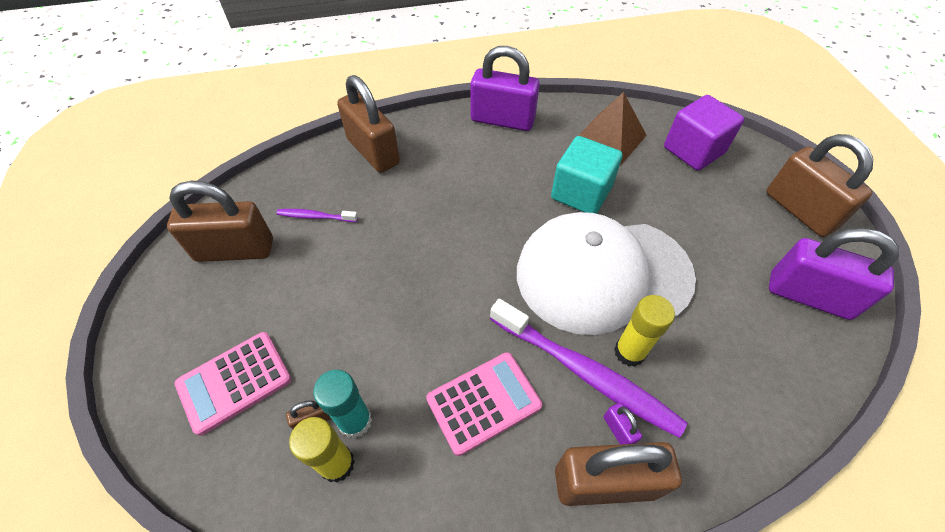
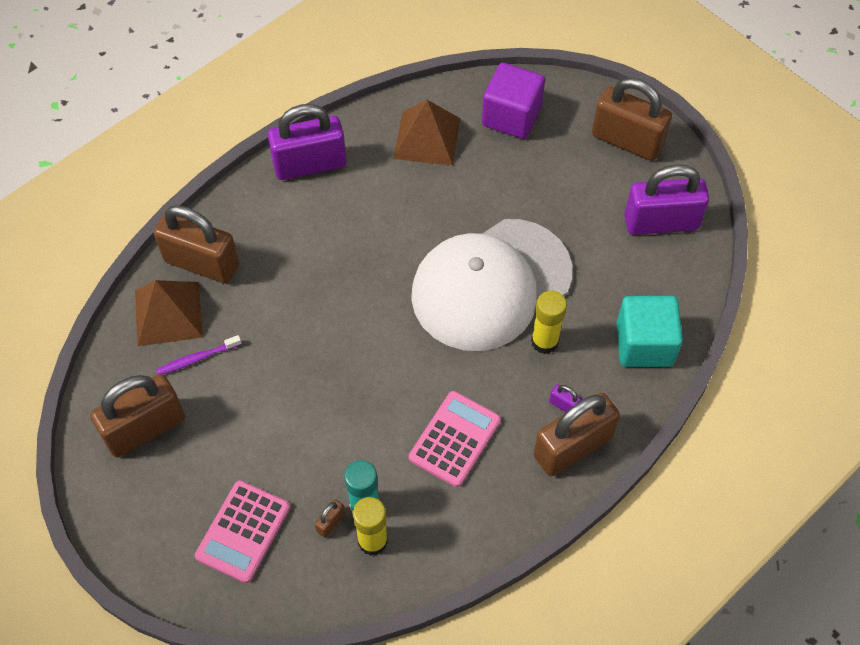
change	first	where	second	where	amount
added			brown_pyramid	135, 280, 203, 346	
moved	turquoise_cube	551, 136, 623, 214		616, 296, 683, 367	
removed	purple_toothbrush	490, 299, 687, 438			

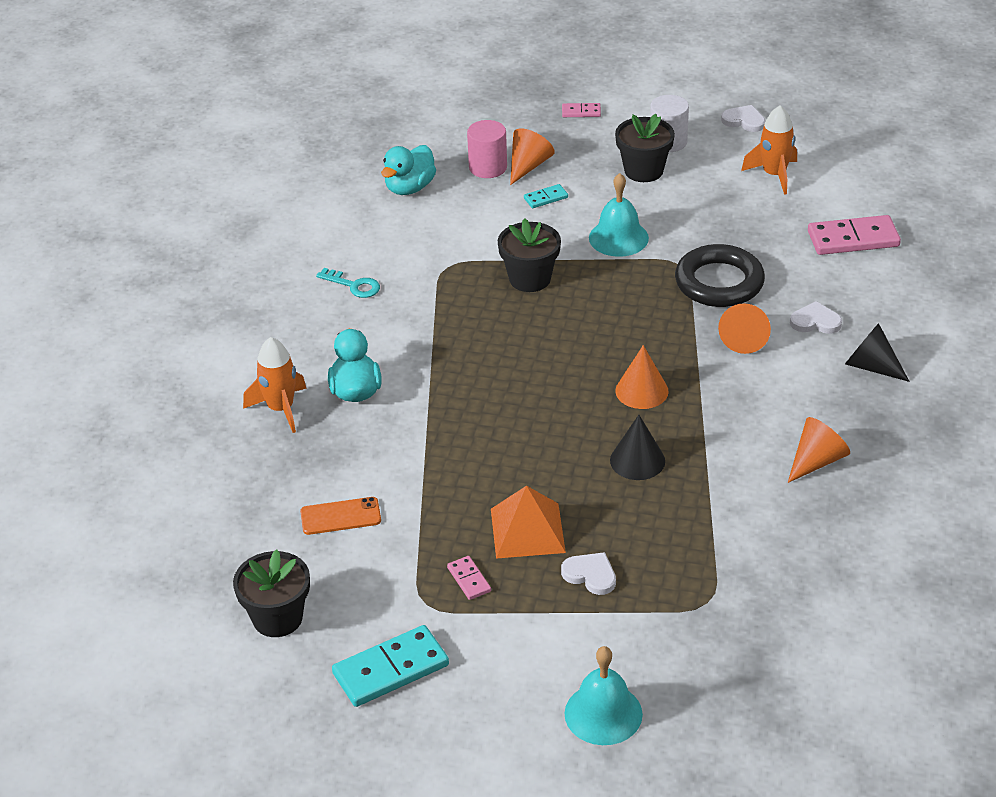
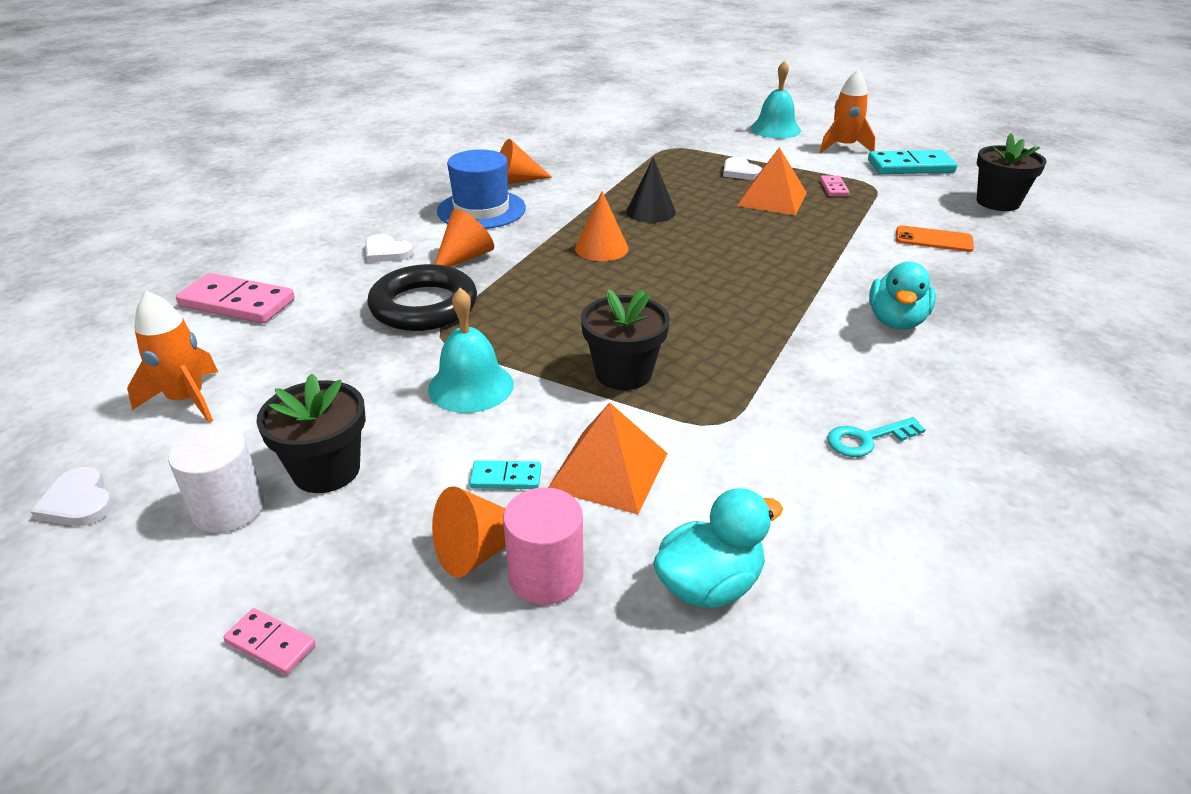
change	first	where	second	where	amount
added			blue_hat	437, 149, 526, 229	
added			orange_pyramid	548, 403, 668, 514	
moved	orange_rocket	243, 337, 307, 433		820, 69, 876, 153	
turned	turquoise_key	316, 268, 380, 298		827, 417, 926, 457	75 degrees counterclockwise
removed	black_cone	845, 323, 909, 382			

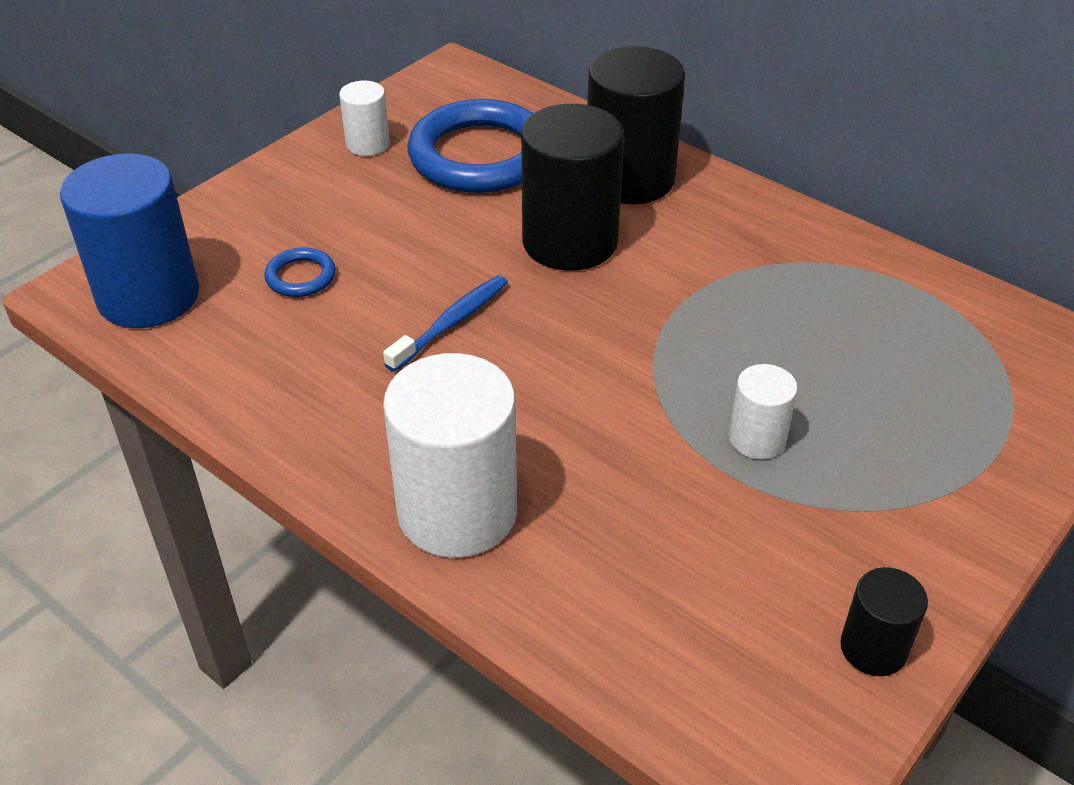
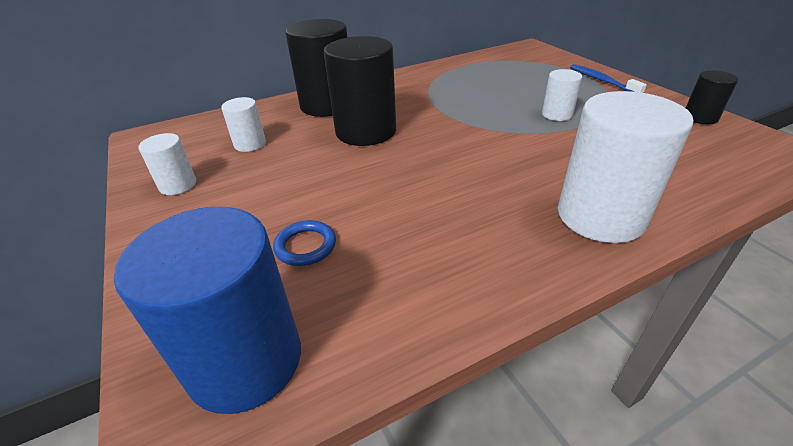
change	first	where	second	where	amount
replaced	blue_ring	407, 99, 534, 193	white_cylinder	221, 97, 266, 152	
moved	blue_toothbrush	383, 275, 508, 372		570, 64, 647, 93	

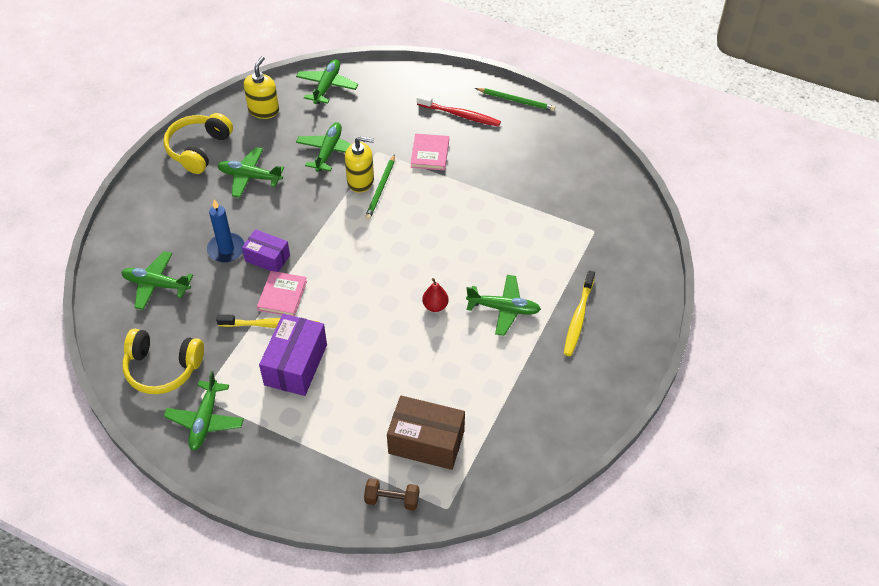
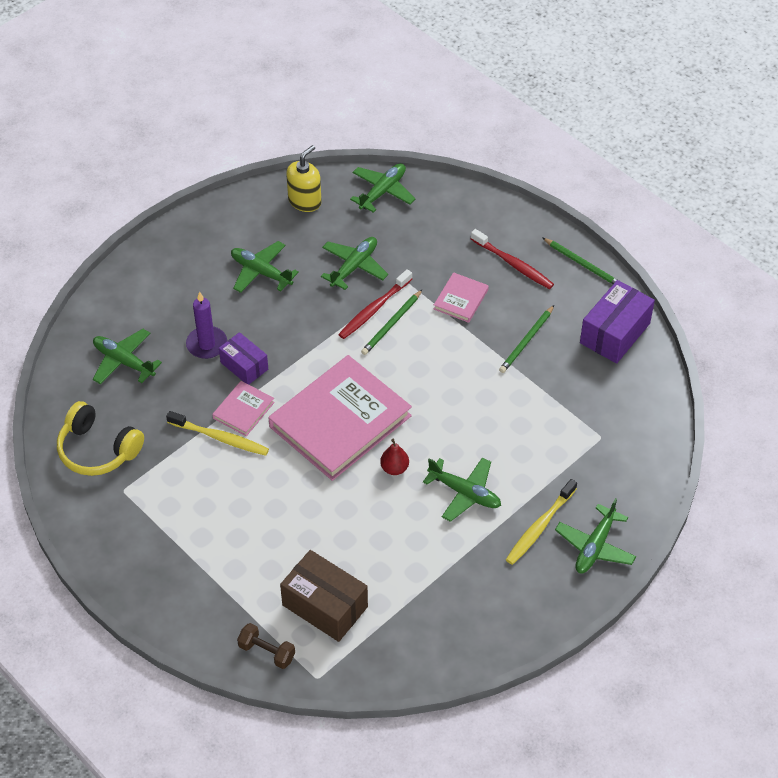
change	first	where	second	where	amount
recoloured	blue_candle	207, 199, 245, 263	purple_candle	186, 292, 227, 359	
added			pink_book	268, 355, 412, 481	
replaced	yellow_soap_dispenser	345, 136, 374, 192	red_toothbrush	338, 269, 412, 339	
added			green_pencil	499, 305, 554, 373	
moved	green_plane	164, 371, 244, 450		555, 498, 636, 573	
moved	purple_box	259, 314, 327, 396		580, 280, 655, 364	
removed	yellow_headphones	163, 113, 233, 174			

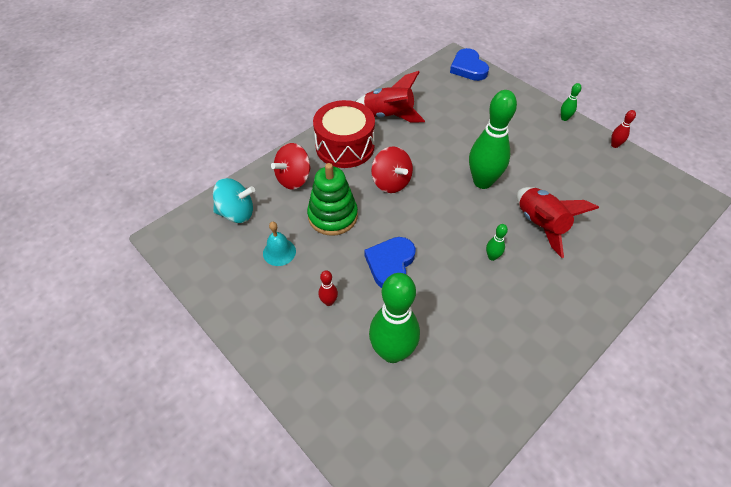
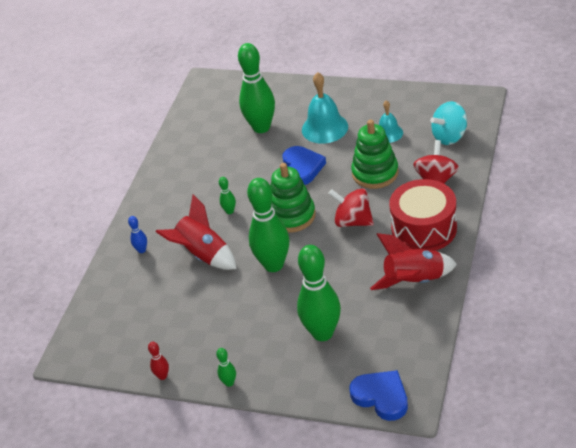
change	first	where	second	where	amount
added			blue_bowling_pin	128, 216, 147, 253	
added			green_stacking_toy	270, 163, 316, 233	
added			green_bowling_pin	297, 245, 341, 341	
replaced	red_bowling_pin	319, 270, 338, 306	turquoise_bell	302, 72, 348, 144	

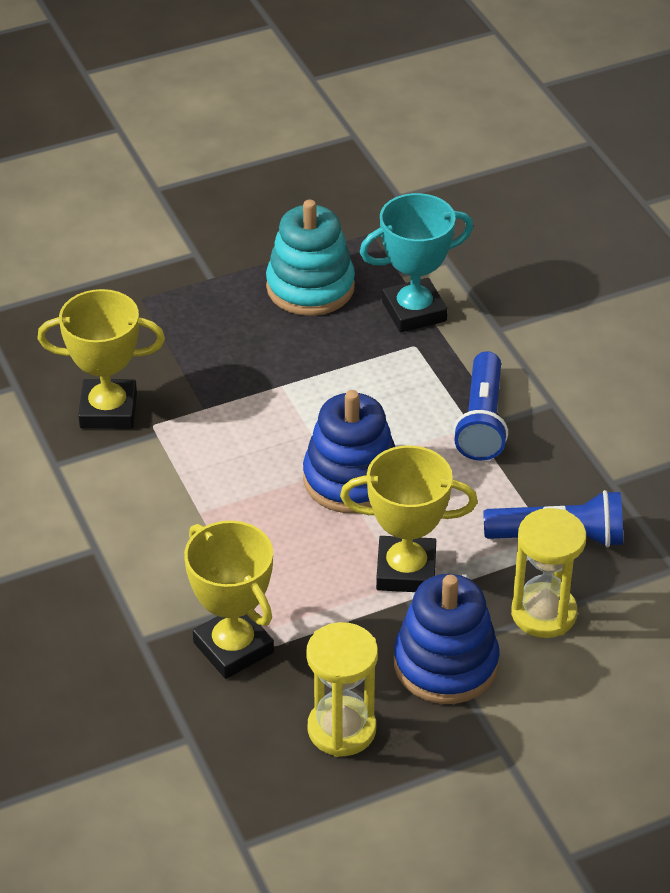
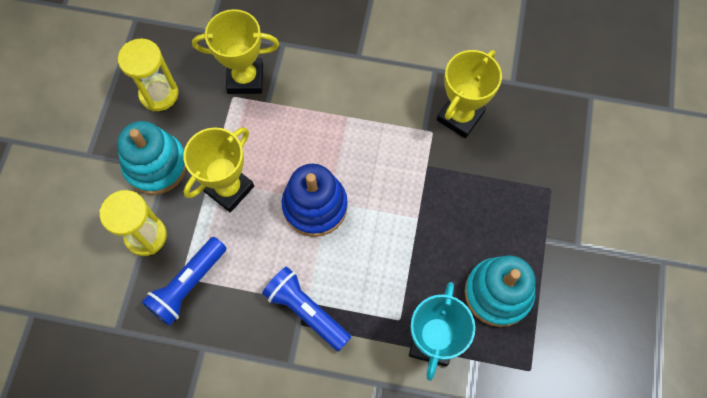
change	first	where	second	where	amount
recoloured	blue_stacking_toy	394, 574, 500, 704	turquoise_stacking_toy	117, 121, 187, 195	

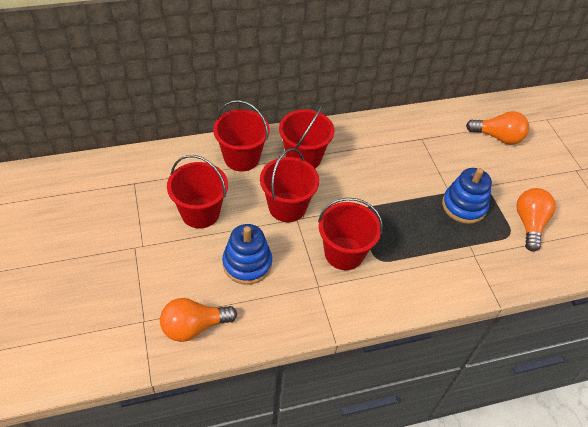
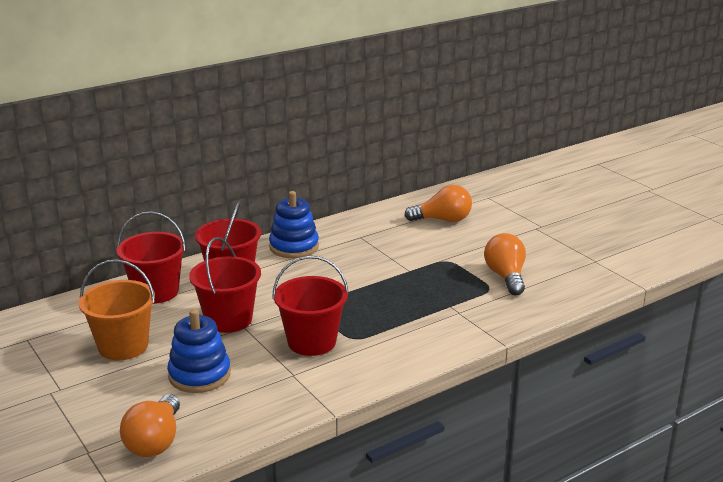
change	first	where	second	where	amount
recoloured	red_bucket	167, 155, 228, 228	orange_bucket	79, 259, 155, 360	
turned	orange_light_bulb	160, 298, 237, 342		120, 394, 180, 457	45 degrees counterclockwise
moved	blue_stacking_toy	442, 168, 492, 224		269, 191, 319, 258	

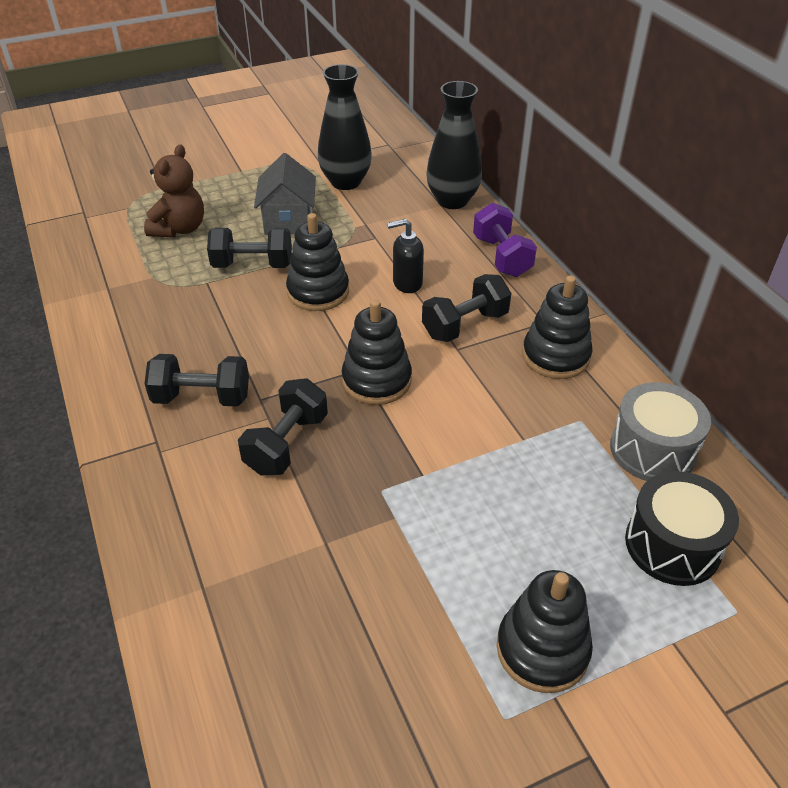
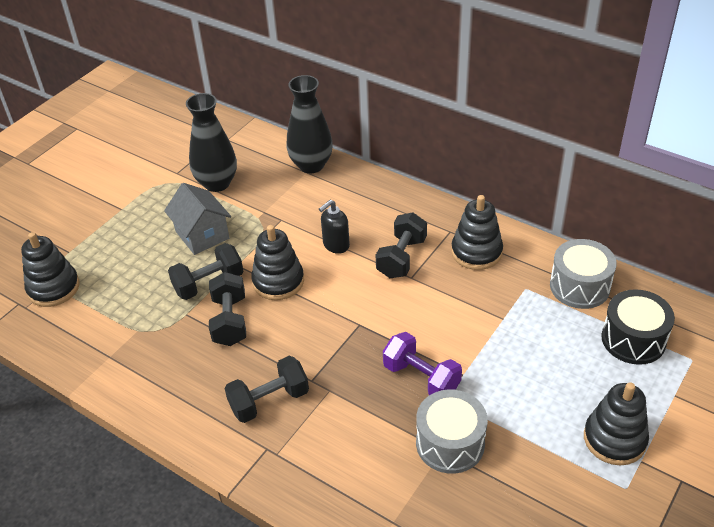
change	first	where	second	where	amount
moved	black_stacking_toy	342, 299, 412, 405		21, 232, 79, 307	
moved	black_dumbbell	238, 378, 328, 475		209, 272, 246, 346	
moved	purple_dumbbell	473, 202, 537, 277		383, 332, 462, 395	
added			grey_drum	416, 390, 488, 474	
removed	brown_teddy_bear	144, 144, 204, 238			

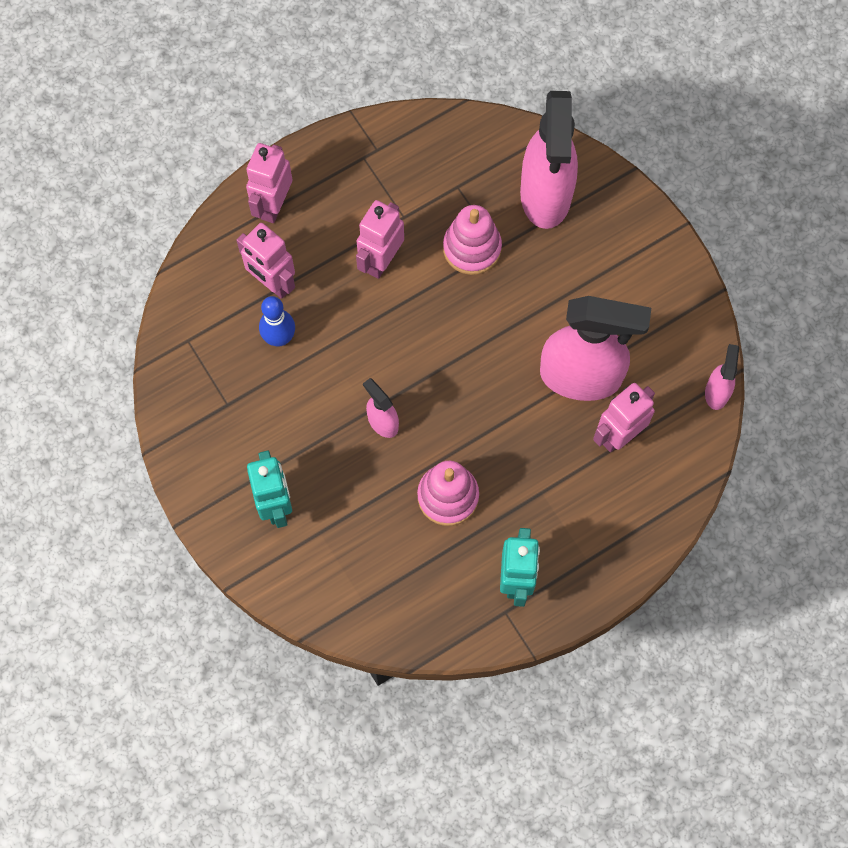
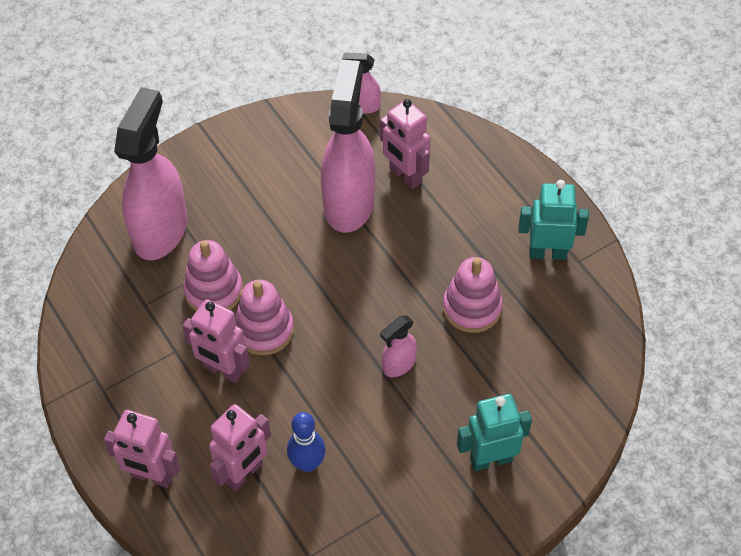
change	first	where	second	where	amount
turned	pink_spray_bottle	520, 91, 578, 229		114, 87, 187, 260	75 degrees counterclockwise
added			pink_stacking_toy	235, 280, 294, 355	

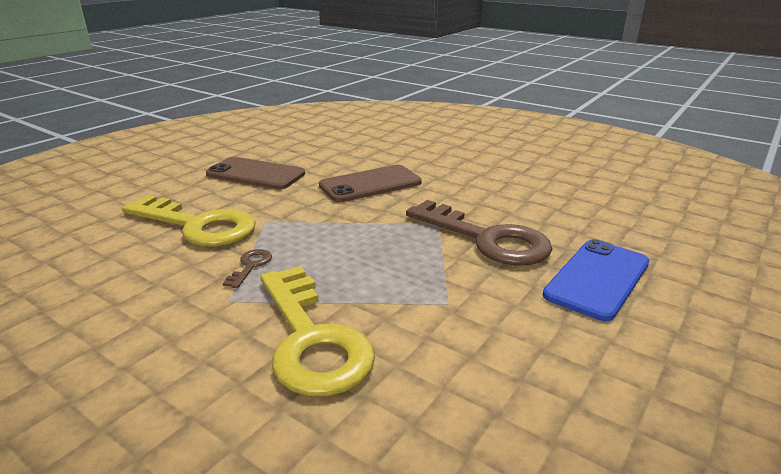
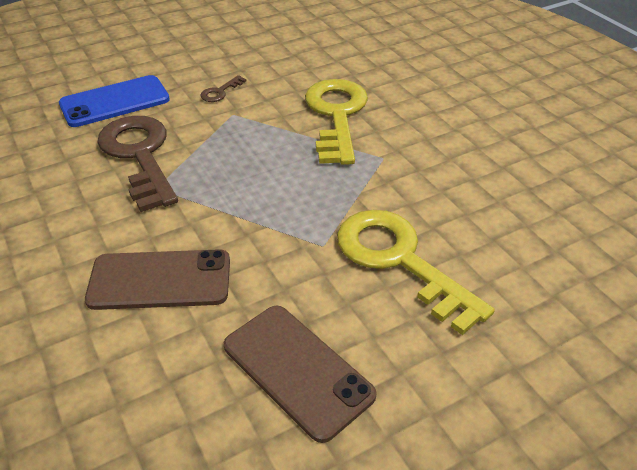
change	first	where	second	where	amount
moved	brown_key	223, 249, 272, 288		200, 75, 247, 102	

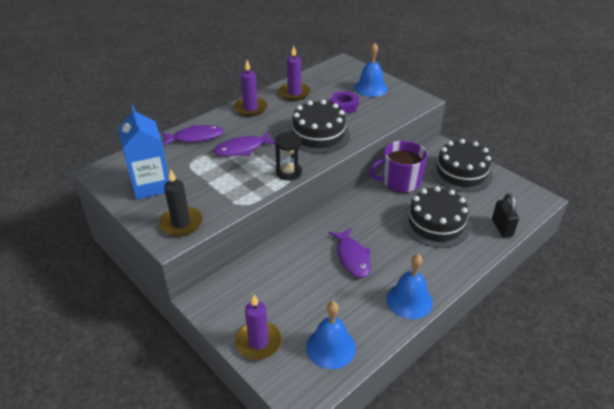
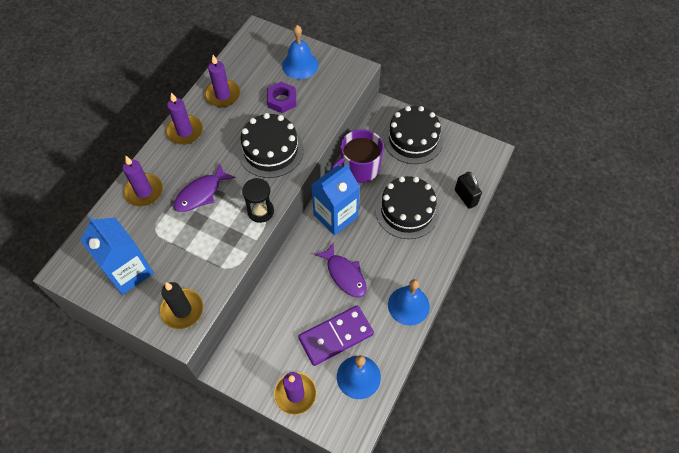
change	first	where	second	where	amount
replaced	purple_fish	161, 125, 224, 146	purple_candle	123, 156, 163, 207	
added			purple_domino	298, 305, 374, 366	
added			blue_carton	311, 164, 360, 235	

